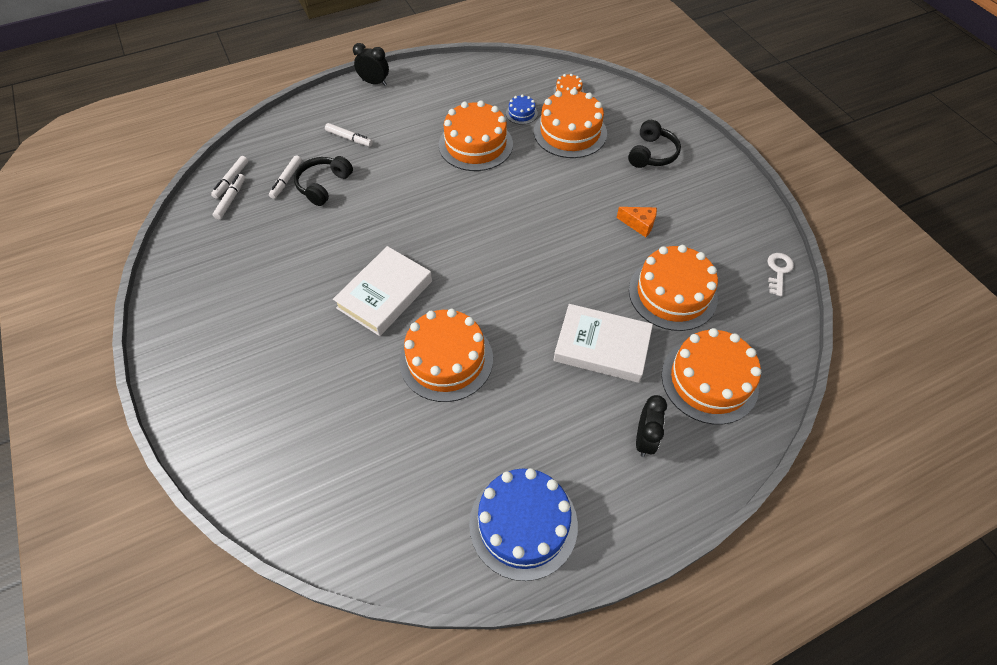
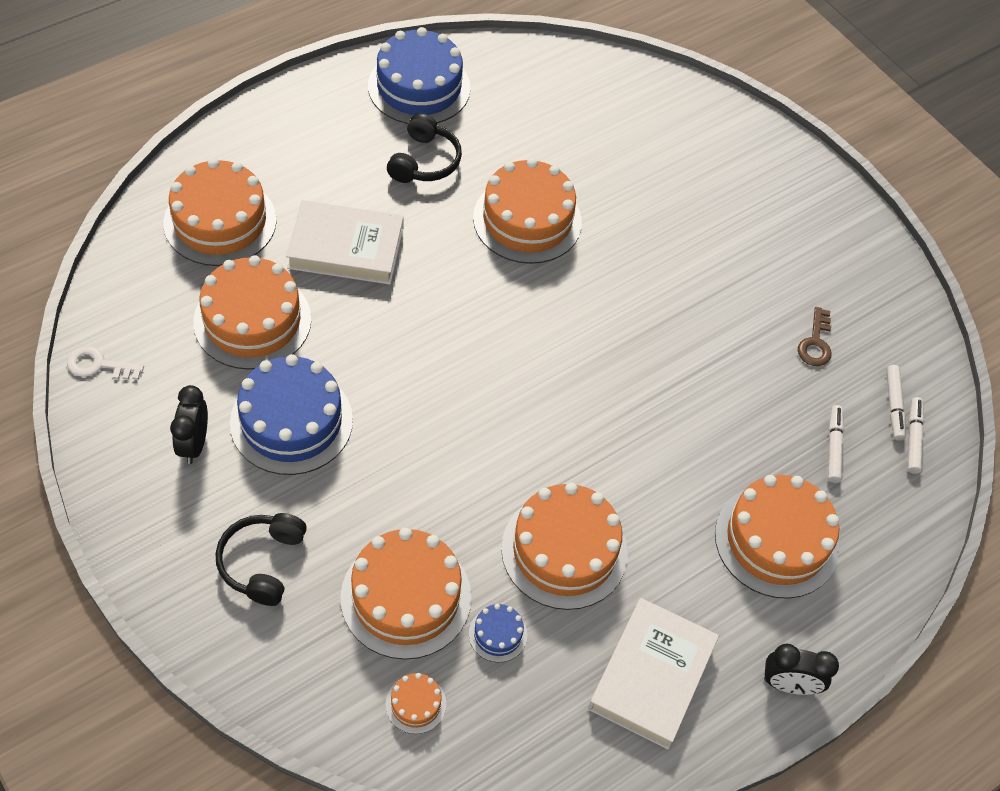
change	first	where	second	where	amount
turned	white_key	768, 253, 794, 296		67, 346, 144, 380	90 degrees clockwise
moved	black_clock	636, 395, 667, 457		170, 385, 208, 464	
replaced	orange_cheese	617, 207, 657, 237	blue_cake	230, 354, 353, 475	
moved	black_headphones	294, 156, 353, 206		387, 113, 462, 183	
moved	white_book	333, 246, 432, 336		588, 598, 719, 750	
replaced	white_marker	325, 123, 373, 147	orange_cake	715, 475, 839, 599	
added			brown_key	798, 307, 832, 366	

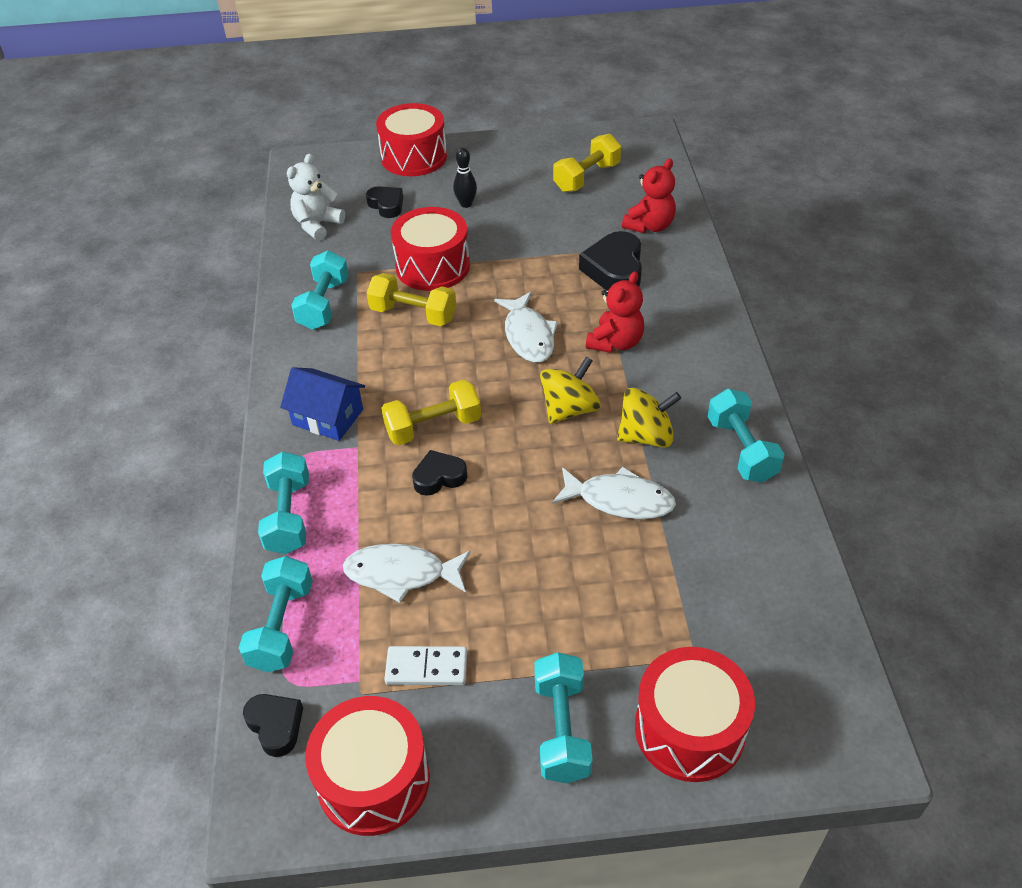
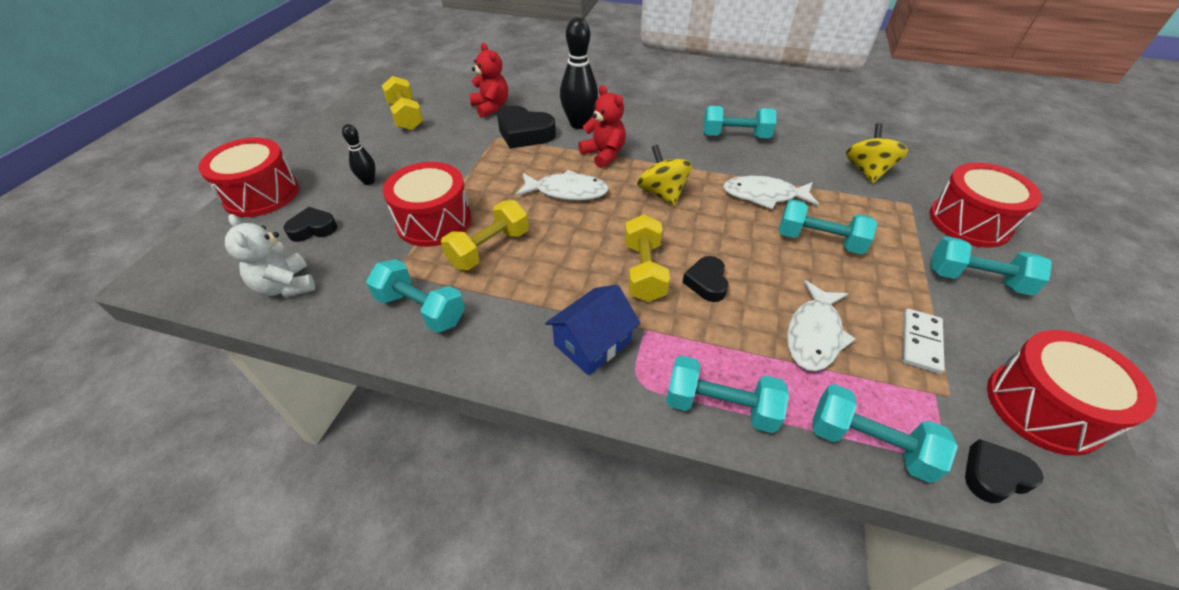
change	first	where	second	where	amount
added			black_bowling_pin	560, 17, 598, 129	
turned	white_fish	552, 467, 676, 519		723, 176, 819, 209	120 degrees counterclockwise
added			turquoise_dumbbell	779, 199, 877, 255	
moved	yellow_spinning_top	617, 388, 681, 448		846, 123, 908, 183	

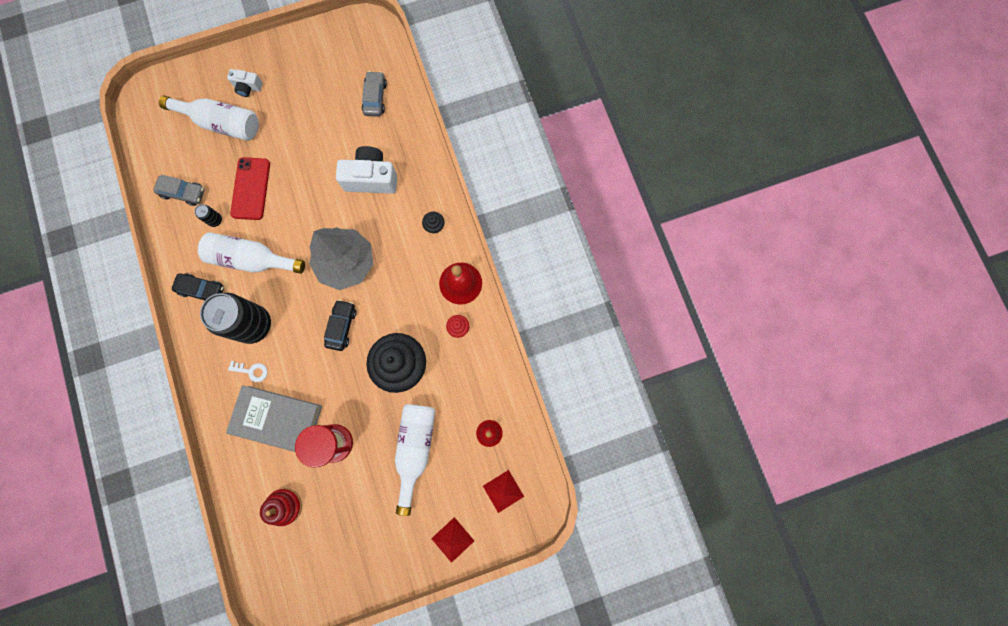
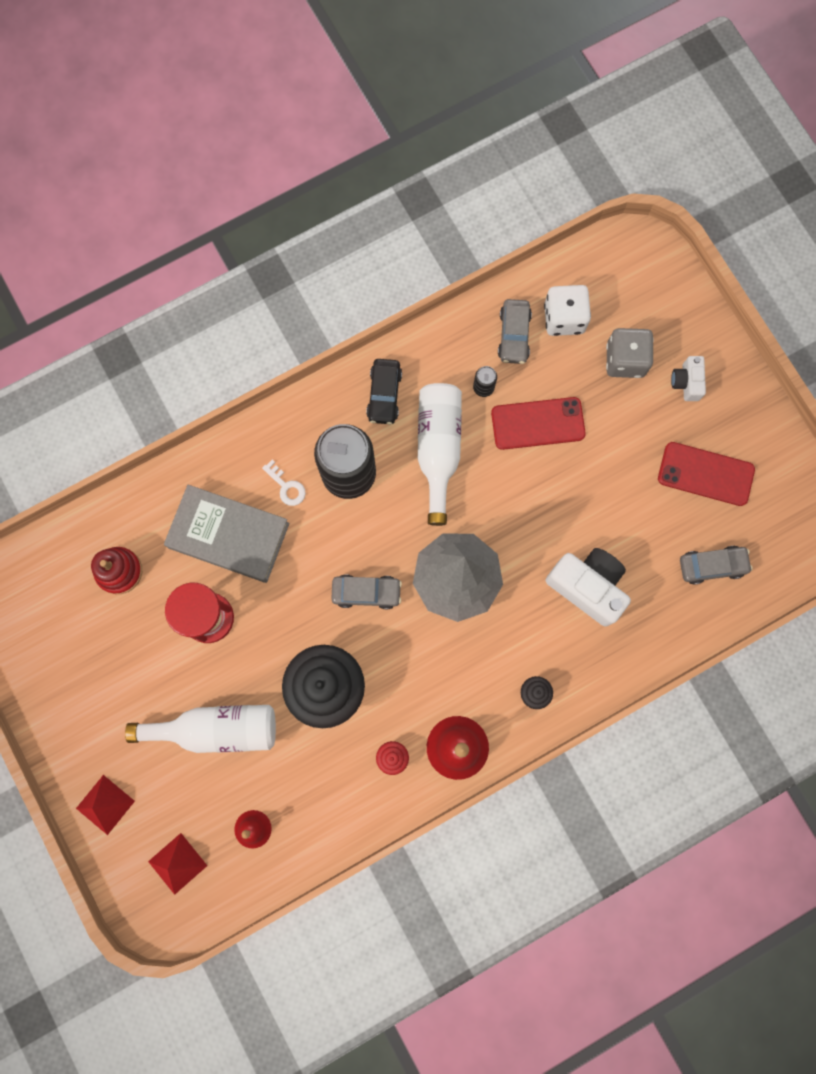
change	first	where	second	where	amount
turned	grey_book	226, 385, 322, 452		164, 485, 289, 583	75 degrees counterclockwise
turned	white_key	228, 361, 267, 382		262, 460, 306, 506	45 degrees counterclockwise
recoloured	black_car	324, 300, 356, 351	grey_car	331, 574, 402, 609	
added			white_dice	544, 285, 591, 336	
turned	white_camera	336, 146, 397, 194		546, 548, 631, 627	45 degrees counterclockwise
replaced	white_bottle	159, 95, 259, 141	grey_dice	606, 328, 654, 378	
added			red_phone	658, 442, 755, 506	

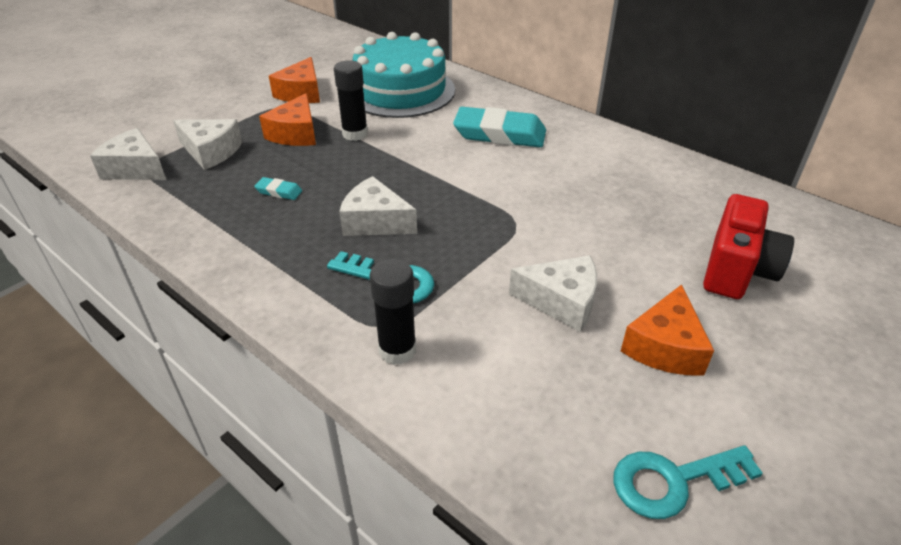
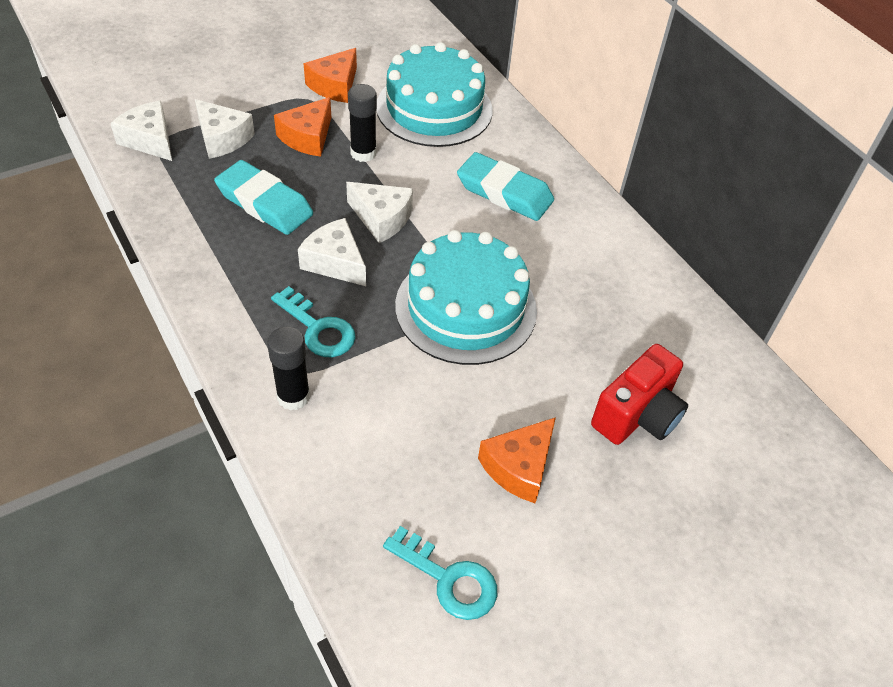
change	first	where	second	where	amount
resized	turquoise_eraser	254, 177, 302, 200		214, 160, 313, 235	x2.32
moved	white_cheese	509, 255, 597, 332		346, 182, 413, 243	
turned	turquoise_key	613, 445, 763, 519		383, 526, 497, 620	150 degrees counterclockwise
added			turquoise_cake	395, 230, 537, 365	

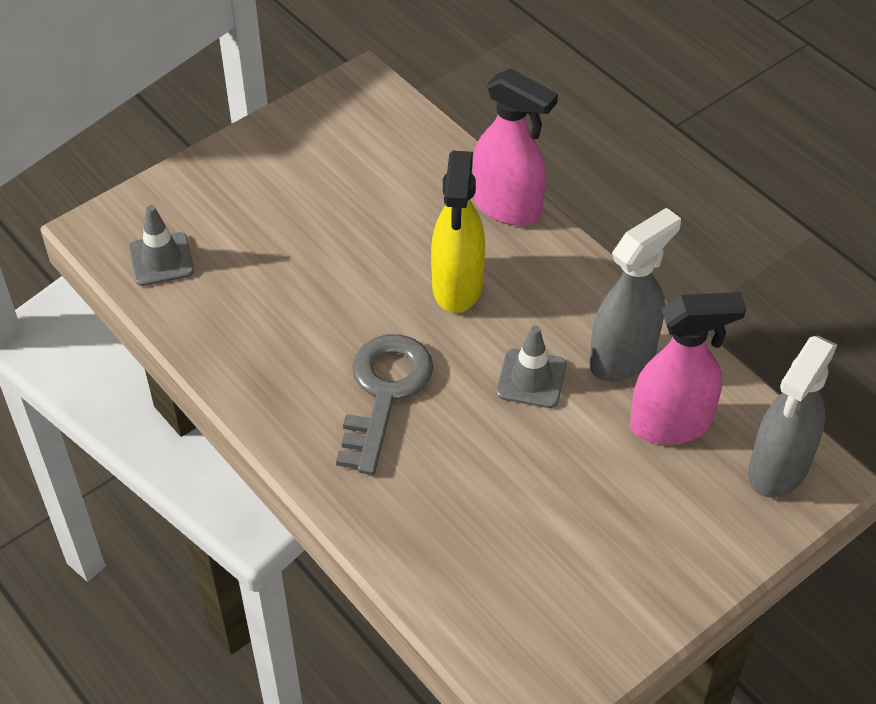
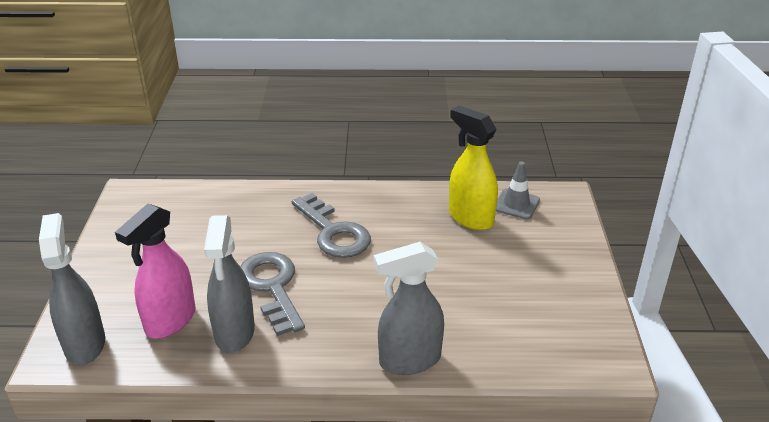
change	first	where	second	where	amount
replaced	grey_traffic_cone	496, 326, 567, 408	grey_key	240, 252, 305, 336	
recoloured	pink_spray_bottle	473, 68, 558, 226	grey_spray_bottle	374, 242, 444, 375	
moved	yellow_spray_bottle	431, 150, 485, 313		449, 106, 498, 230	

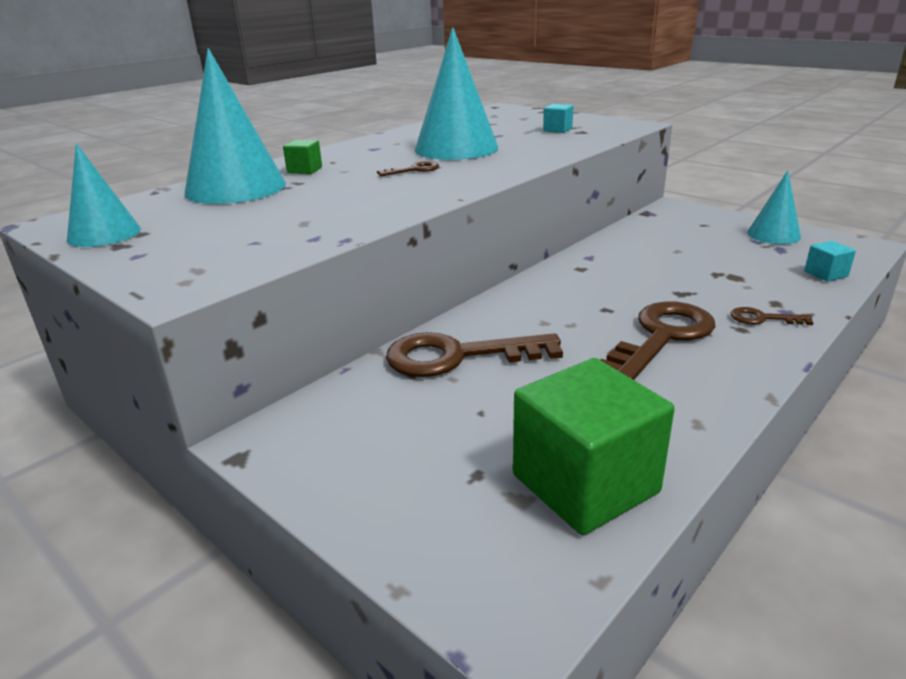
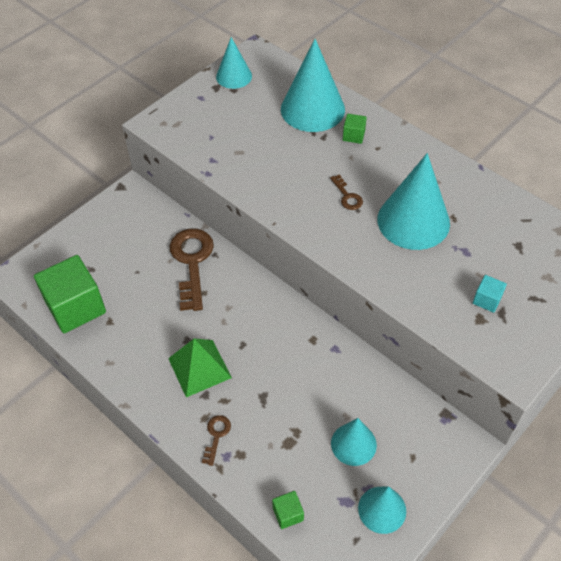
change	first	where	second	where	amount
replaced	brown_key	600, 301, 715, 380	green_pyramid	168, 339, 232, 397	
recoloured	turquoise_cube	804, 241, 856, 282	green_cube	272, 491, 304, 529	
added			turquoise_cone	331, 418, 377, 466	

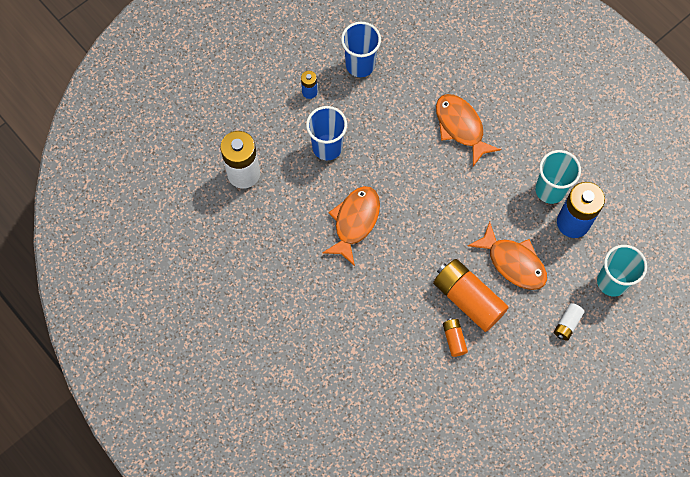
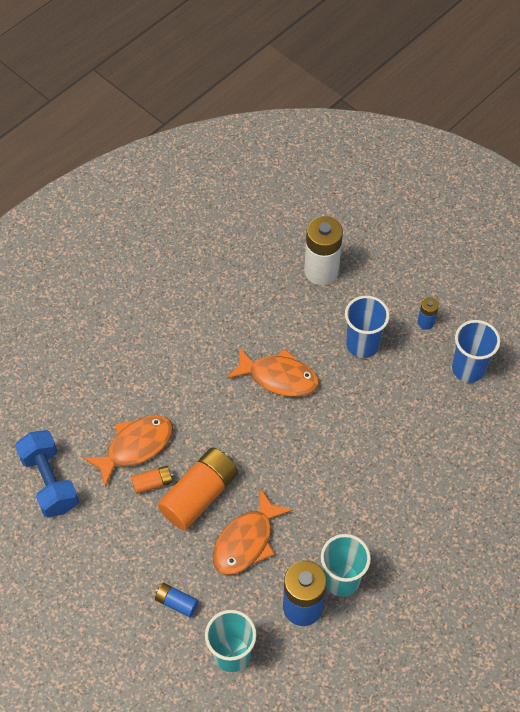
change	first	where	second	where	amount
added			blue_dumbbell	15, 430, 79, 517	
moved	orange_fish	436, 94, 501, 166		83, 415, 173, 487	
recoloured	white_battery	554, 303, 584, 341	blue_battery	155, 583, 199, 617	

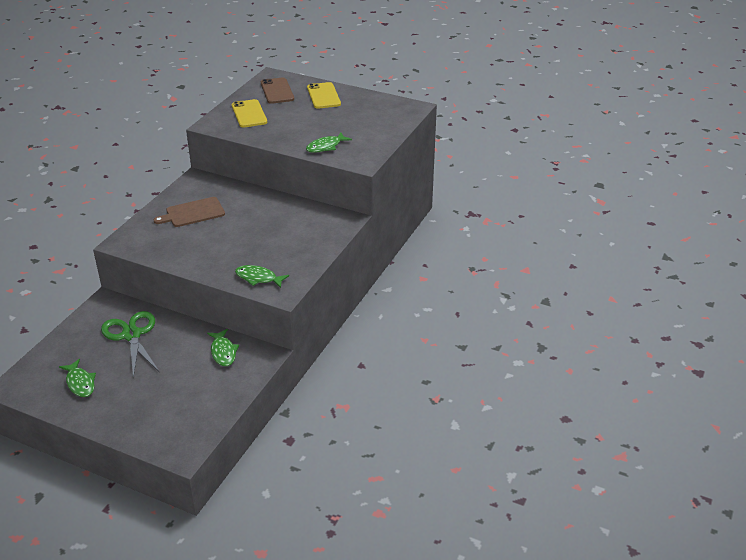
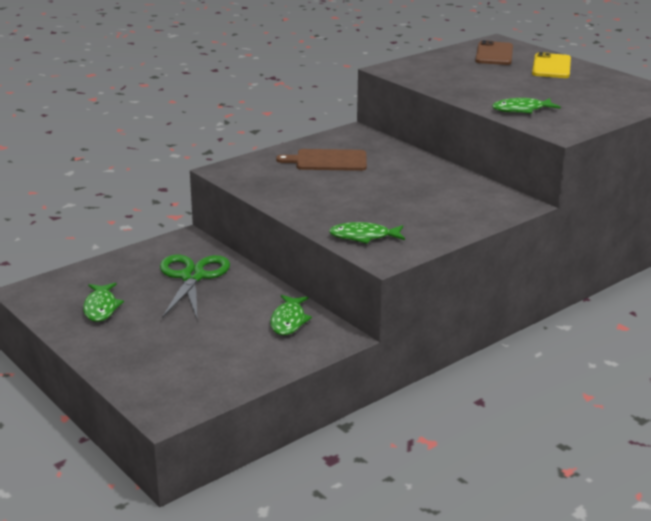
change	first	where	second	where	amount
turned	green_fish	235, 265, 289, 288		329, 222, 405, 244	45 degrees counterclockwise
removed	yellow_phone	232, 99, 267, 128			

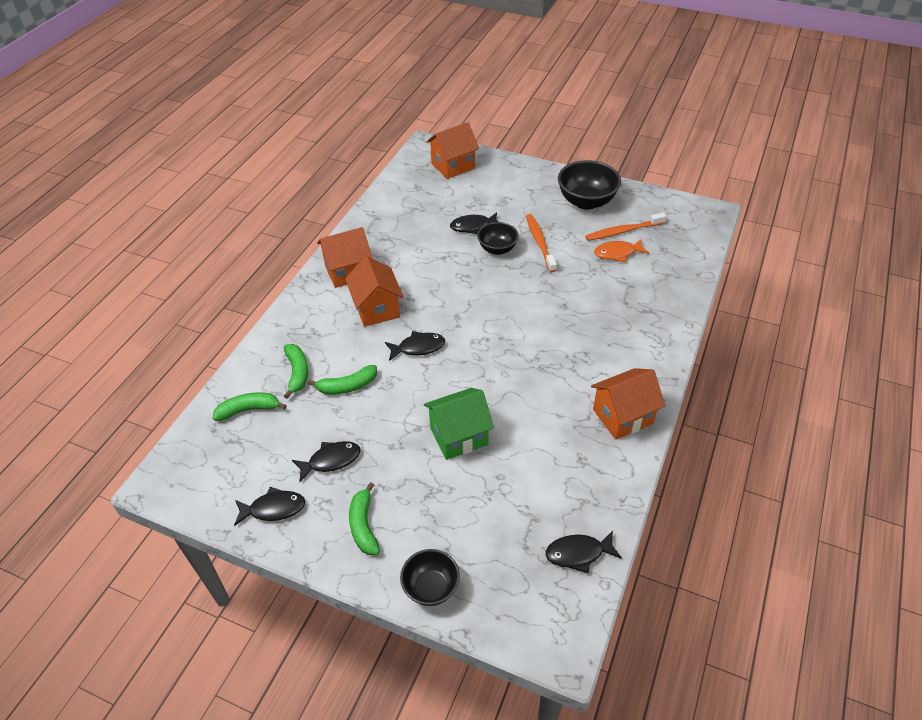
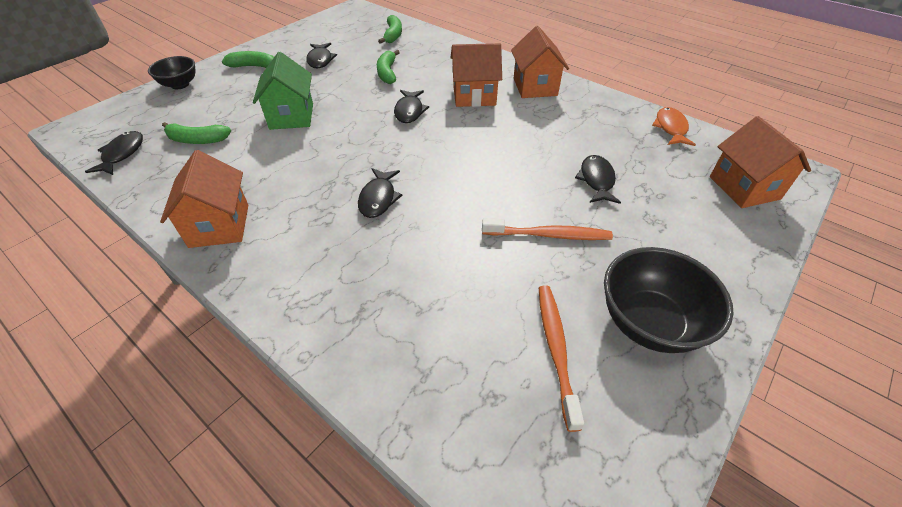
change	first	where	second	where	amount
moved	green_banana	284, 344, 308, 399		162, 122, 231, 144	
moved	black_fish	234, 487, 306, 526		358, 168, 402, 218	
moved	orange_fish	594, 239, 649, 262		652, 107, 696, 146	
removed	black_bowl	477, 222, 519, 255			

